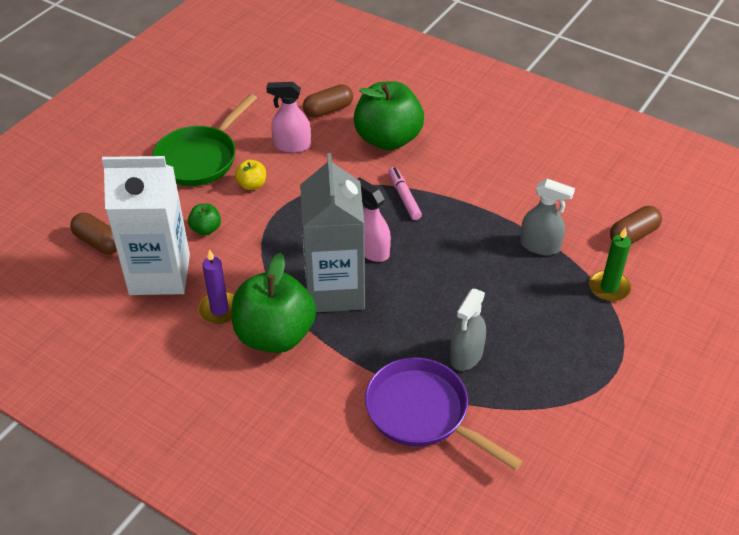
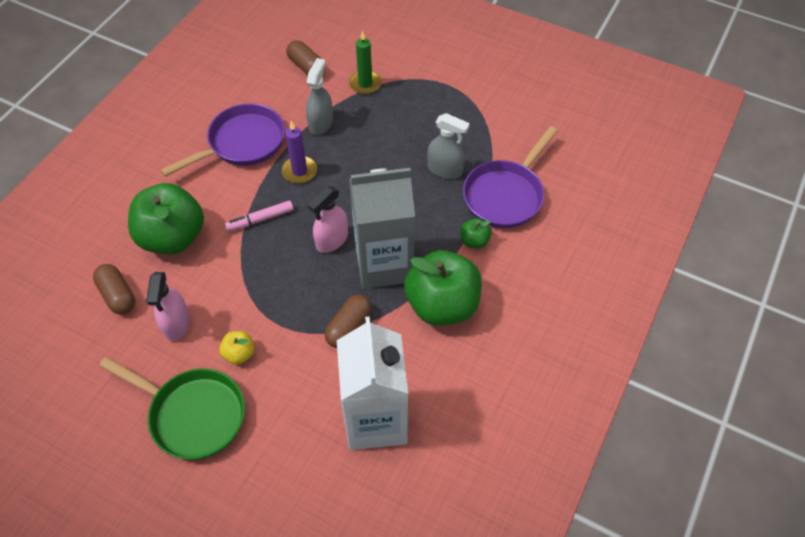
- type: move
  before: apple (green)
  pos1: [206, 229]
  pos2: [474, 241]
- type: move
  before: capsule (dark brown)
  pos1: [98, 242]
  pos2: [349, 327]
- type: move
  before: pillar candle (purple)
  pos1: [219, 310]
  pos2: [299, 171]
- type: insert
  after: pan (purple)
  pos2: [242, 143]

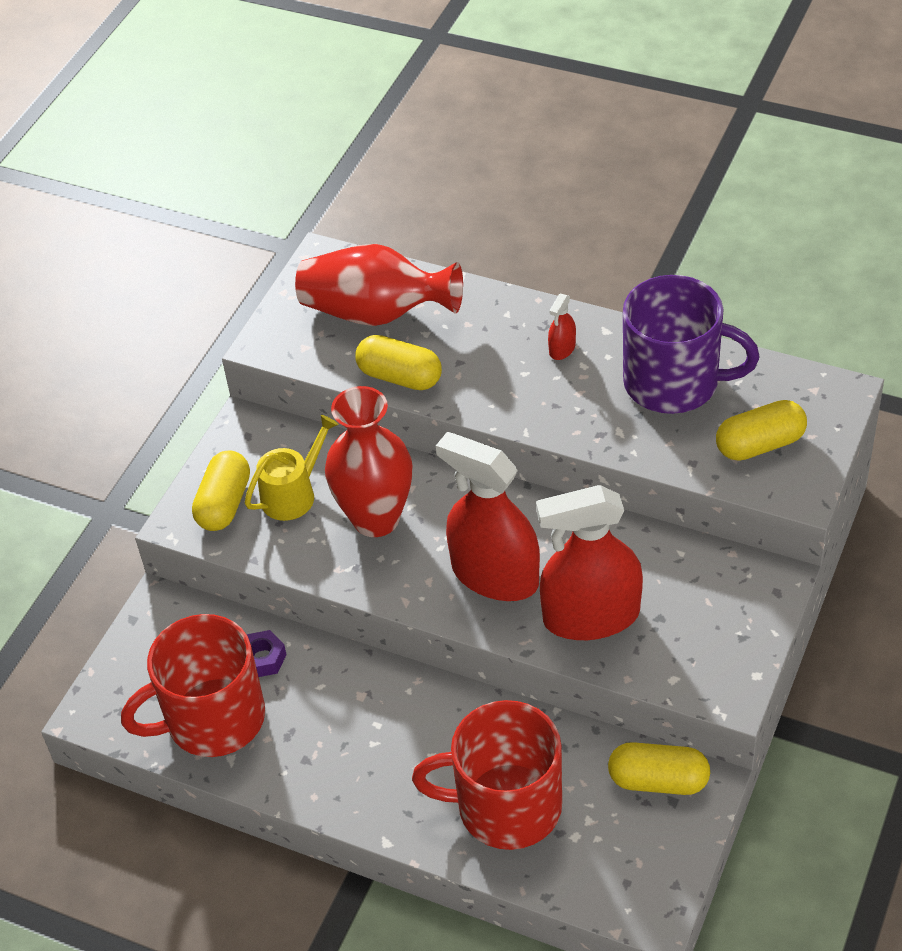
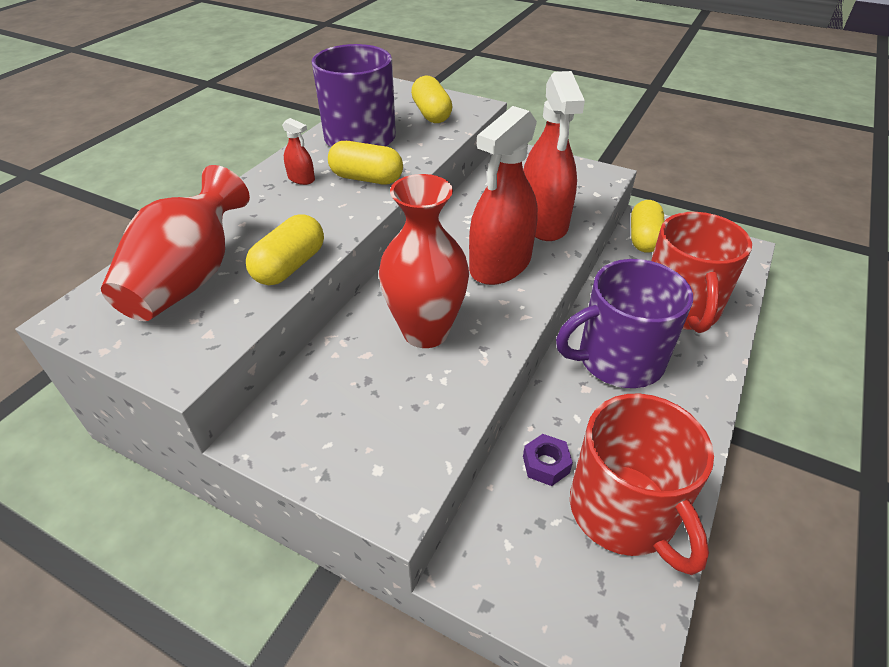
- type: delete
  before: sprinkling can (yellow)
  pos1: [293, 494]
- type: move
  before: capsule (yellow)
  pos1: [224, 504]
  pos2: [366, 178]
- type: insert
  after: mug (purple)
  pos2: [618, 359]

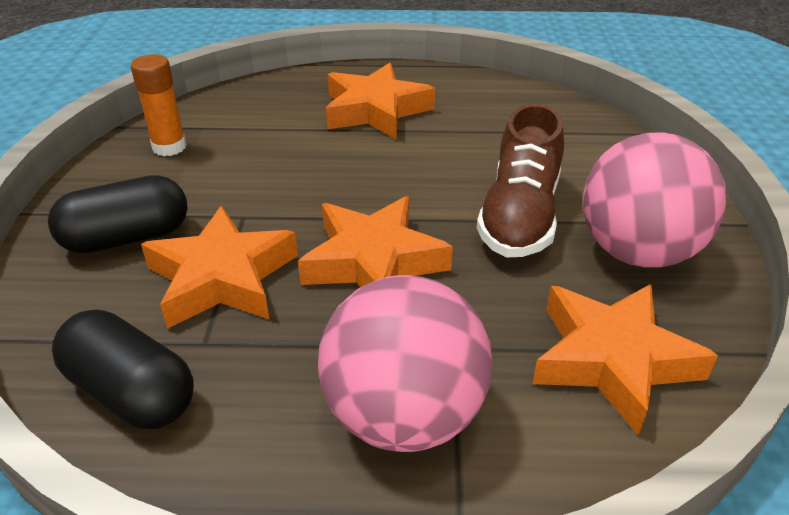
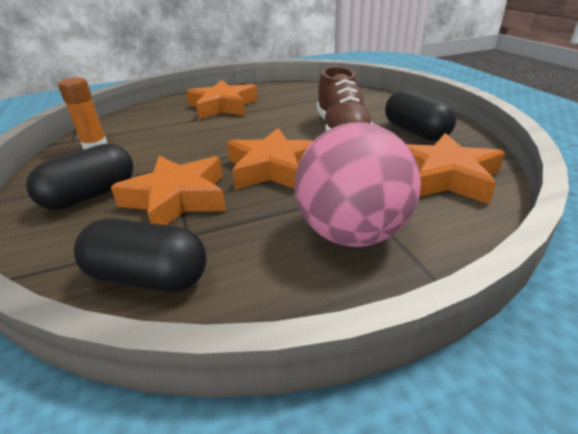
- type: replace
  before: sphere (rosy)
  after: capsule (jet-black)
  pos1: [637, 252]
  pos2: [415, 132]

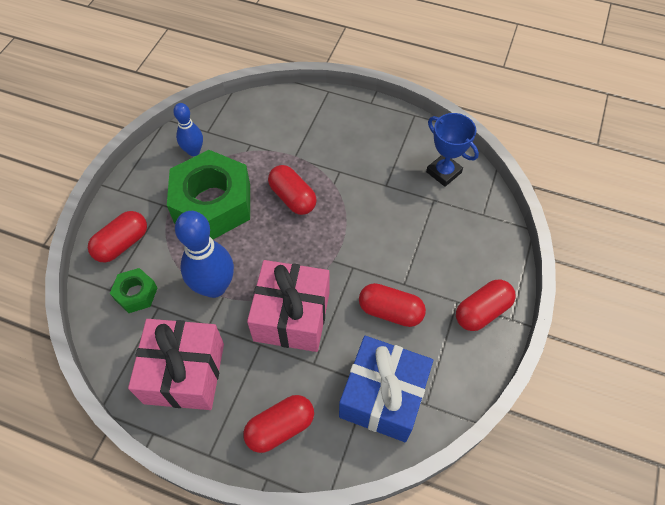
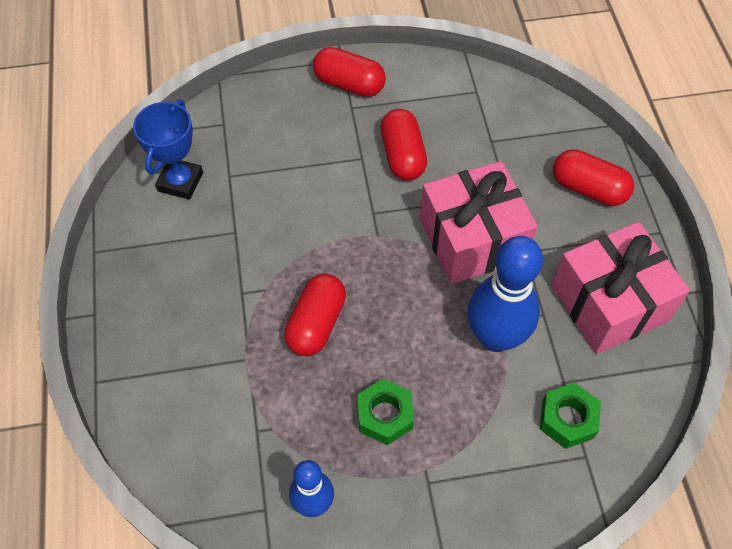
- type: resize
  before: nut (green)
  pos1: [213, 203]
  pos2: [385, 415]
  scale: 0.46
- type: delete
  before: capsule (scarlet)
  pos1: [122, 244]
- type: delete
  before: wrapped gift (royal blue)
  pos1: [383, 396]

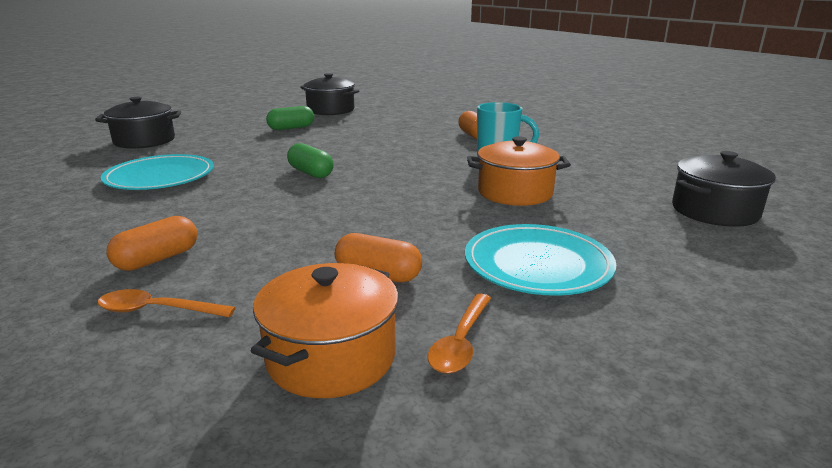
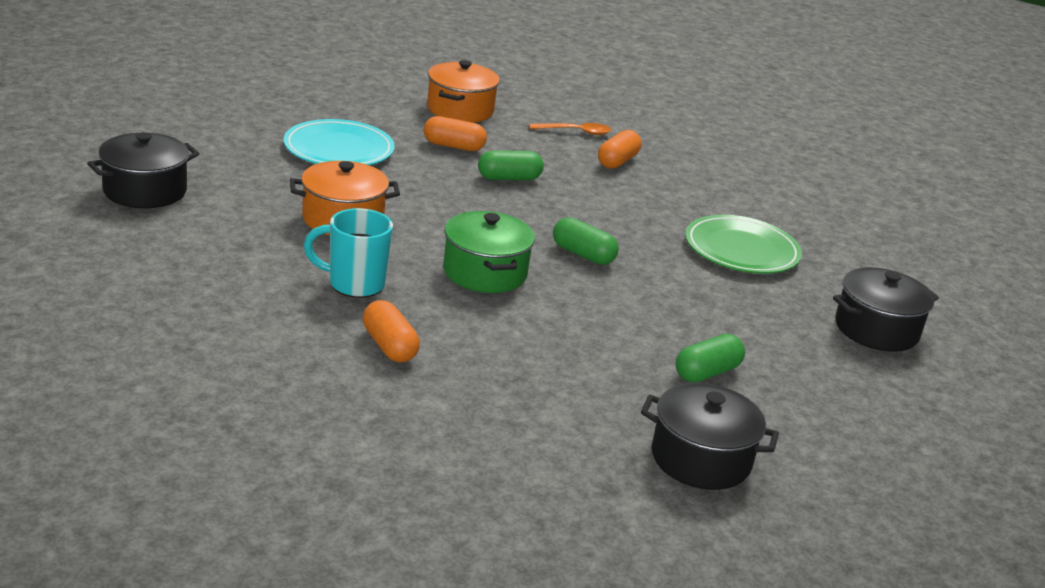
- type: recolor
  before: flat dish (aqua)
  after: flat dish (green)
  pos1: [160, 177]
  pos2: [741, 250]
- type: delete
  before: teaspoon (orange-coloured)
  pos1: [461, 342]
- type: insert
  after: capsule (green)
  pos2: [509, 178]
- type: insert
  after: stockpot (green)
  pos2: [485, 272]

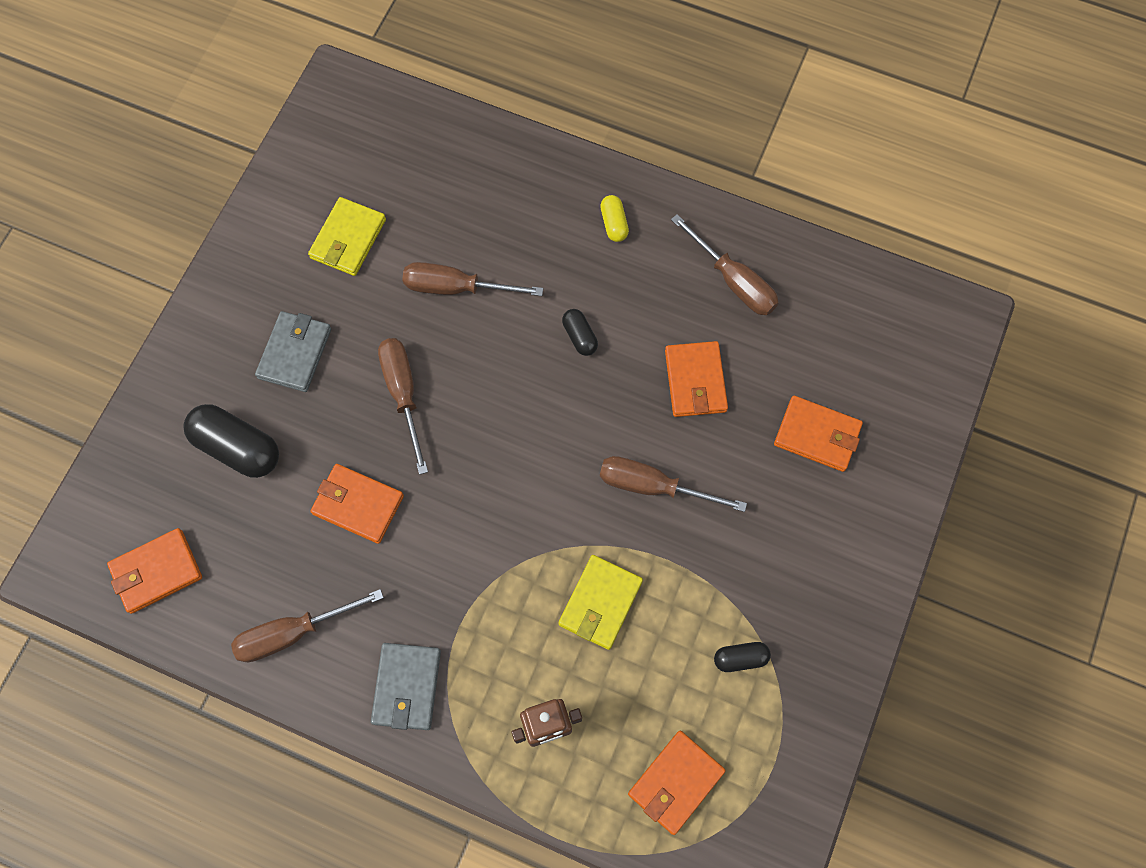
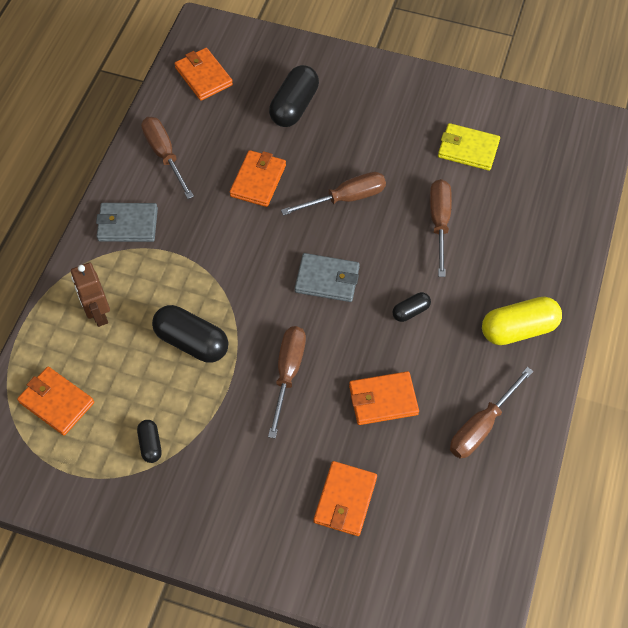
- type: resize
  before: capsule (yellow)
  pos1: [614, 224]
  pos2: [518, 329]
  scale: 1.92
- type: move
  before: wallet (gray)
  pos1: [295, 353]
  pos2: [327, 279]
- type: replace
  before: wallet (yellow)
  after: capsule (jet-black)
  pos1: [600, 603]
  pos2: [192, 342]

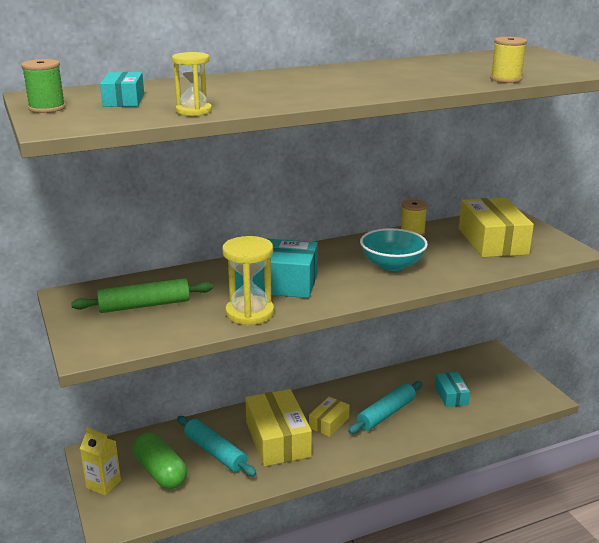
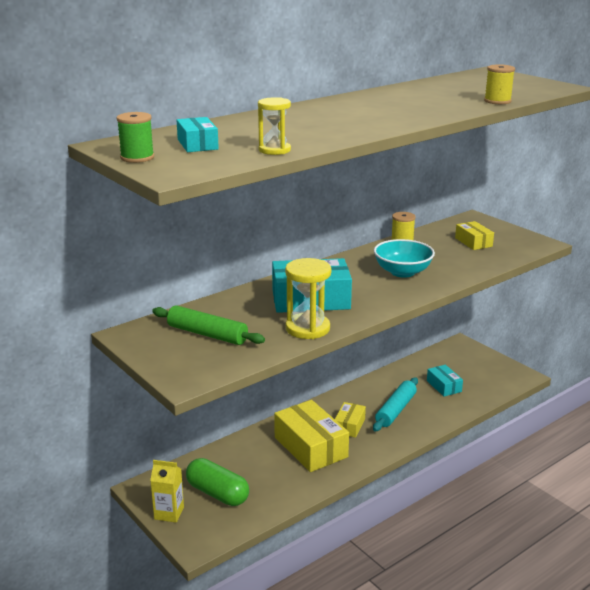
- type: resize
  before: parcel (yellow)
  pos1: [492, 241]
  pos2: [473, 242]
  scale: 0.53
- type: rotate
  before: rolling pin (green)
  pos1: [144, 305]
  pos2: [207, 334]
  turn: 60
- type: delete
  before: rolling pin (aqua)
  pos1: [215, 452]

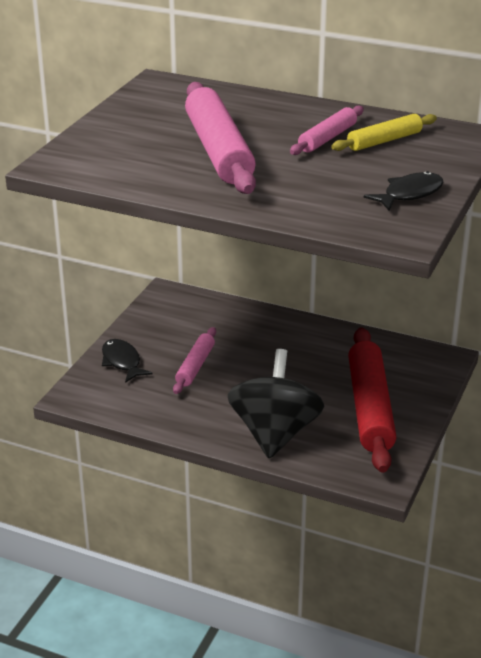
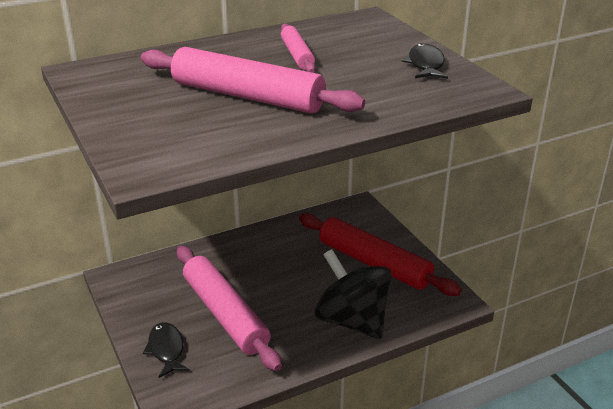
- type: delete
  before: rolling pin (yellow)
  pos1: [384, 141]
- type: resize
  before: rolling pin (rosy)
  pos1: [195, 366]
  pos2: [225, 314]
  scale: 1.88
- type: rotate
  before: fish figure (jet-black)
  pos1: [122, 362]
  pos2: [166, 350]
  turn: 60

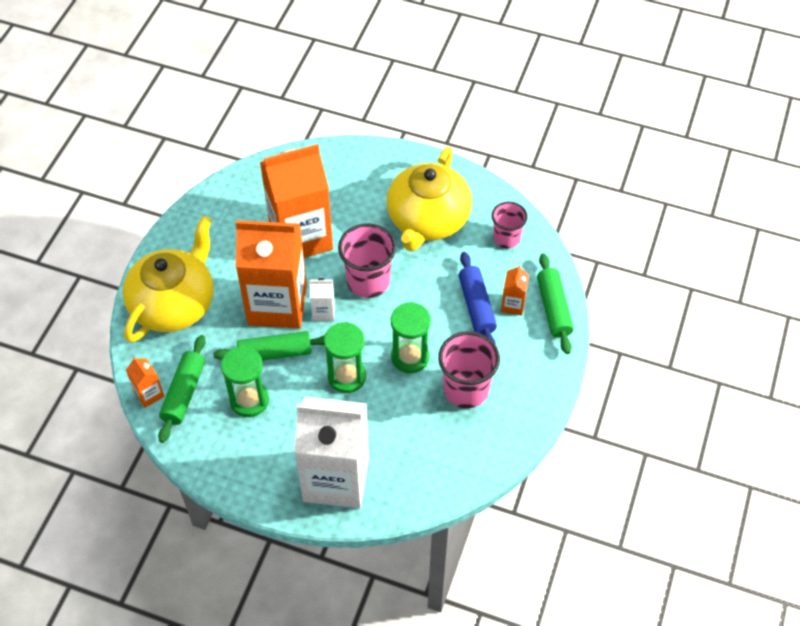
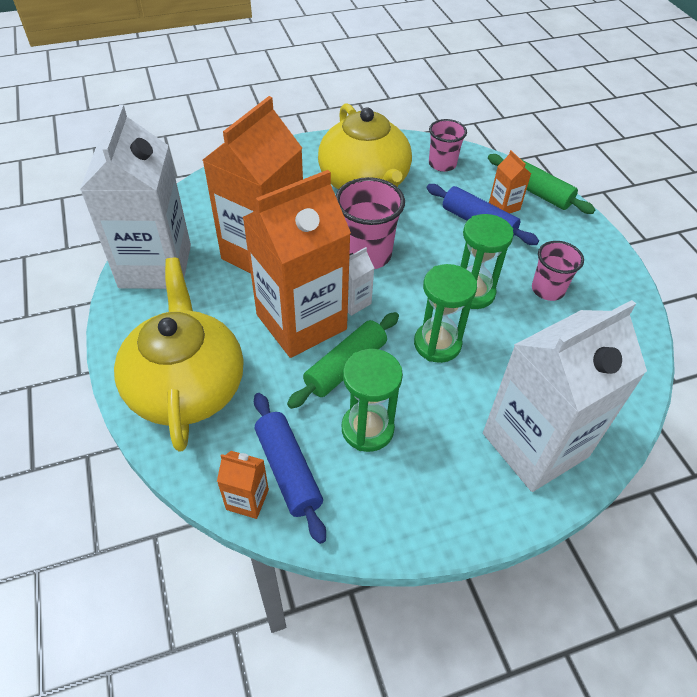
- type: resize
  before: beaker (rosy)
  pos1: [466, 389]
  pos2: [547, 290]
  scale: 0.64
- type: recolor
  before: rolling pin (green)
  after: rolling pin (royal blue)
  pos1: [184, 393]
  pos2: [288, 470]
- type: insert
  after: milk carton (white)
  pos2: [155, 266]

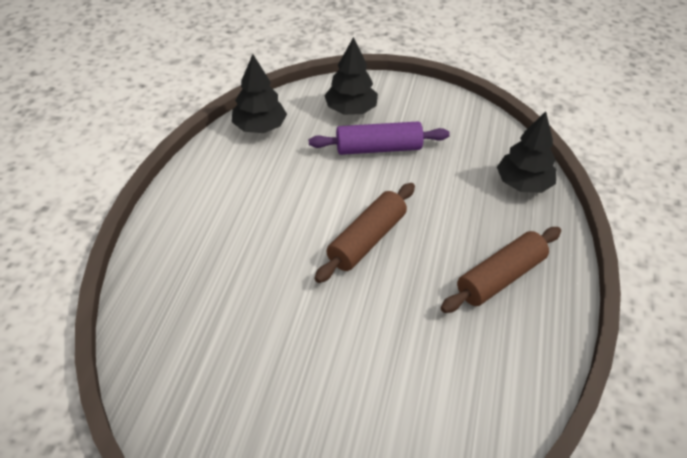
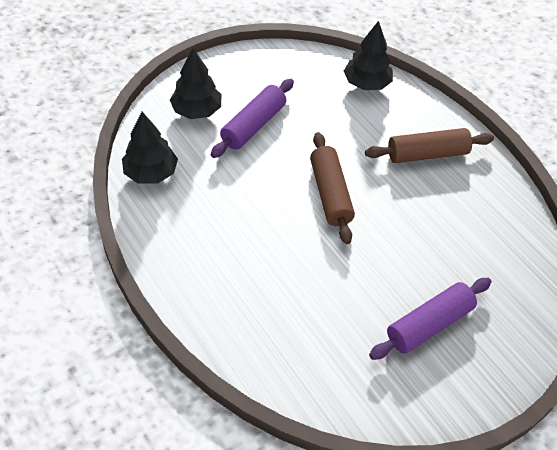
- type: rotate
  before: rolling pin (dark brown)
  pos1: [500, 277]
  pos2: [427, 154]
  turn: 75
- type: insert
  after: rolling pin (purple)
  pos2: [429, 324]

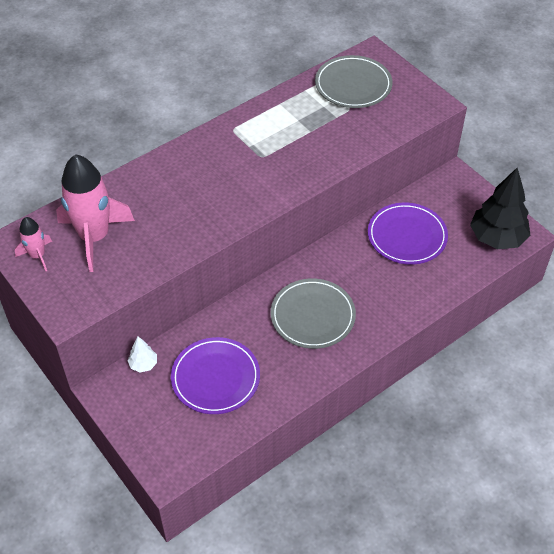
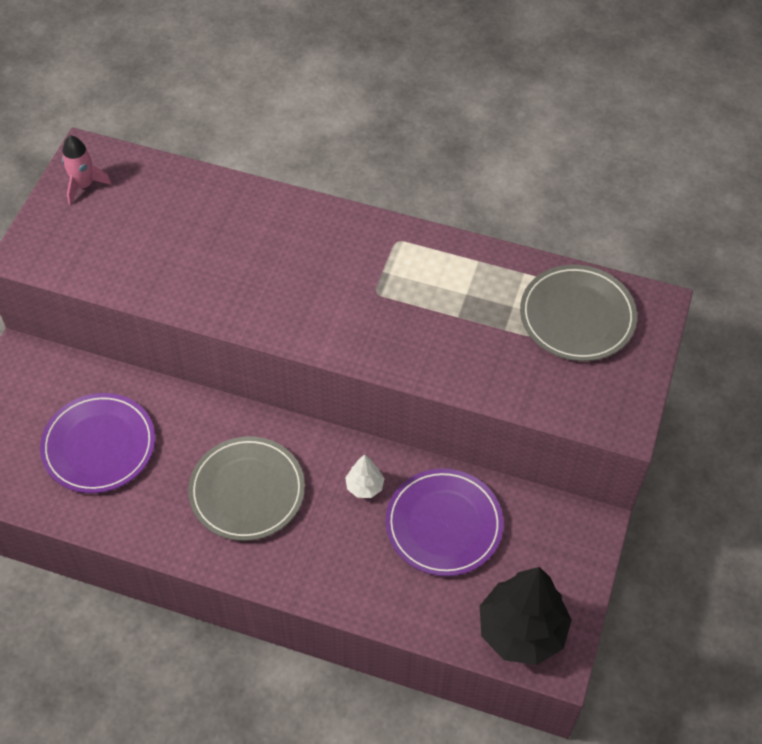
- type: delete
  before: toy rocket (rosy)
  pos1: [94, 237]
- type: move
  before: tree (white)
  pos1: [143, 364]
  pos2: [364, 486]

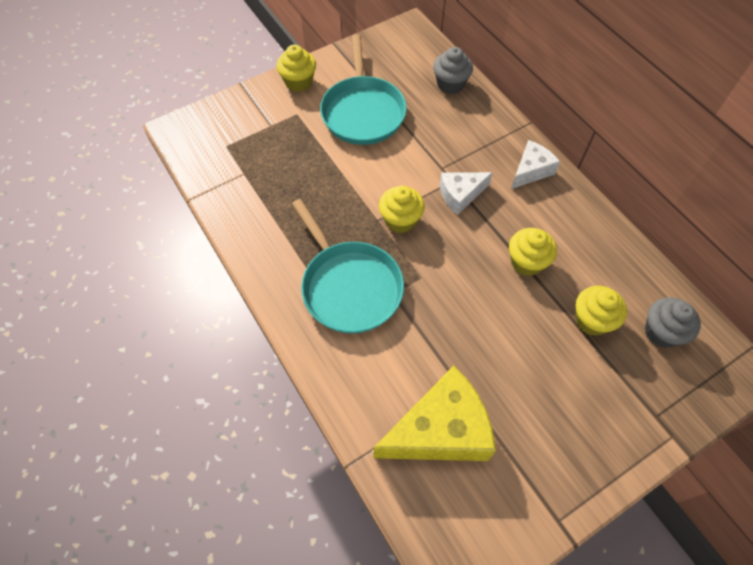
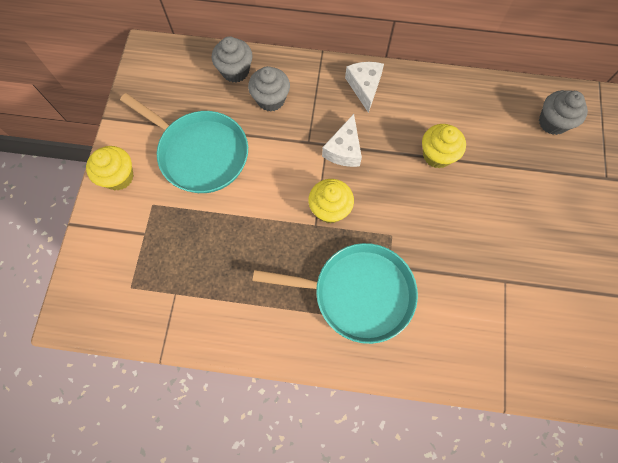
- type: delete
  before: muffin (yellow)
  pos1: [592, 320]
- type: delete
  before: cheese wedge (yellow)
  pos1: [440, 430]
- type: insert
  after: muffin (gray)
  pos2: [271, 99]

